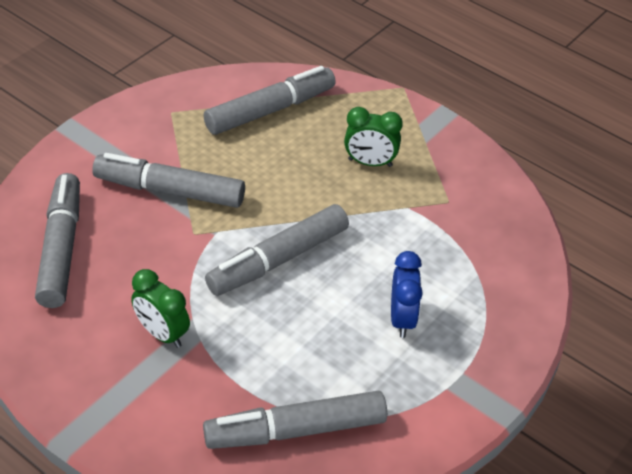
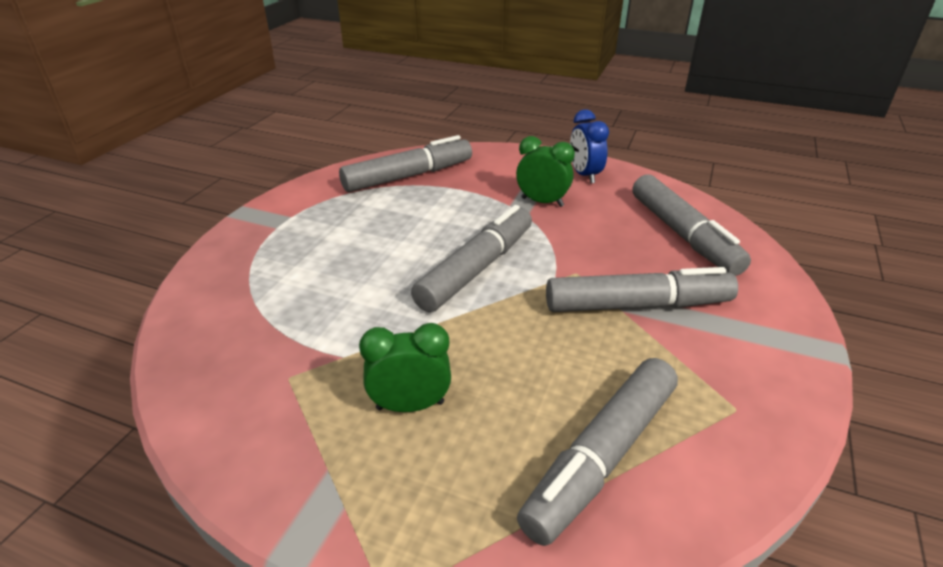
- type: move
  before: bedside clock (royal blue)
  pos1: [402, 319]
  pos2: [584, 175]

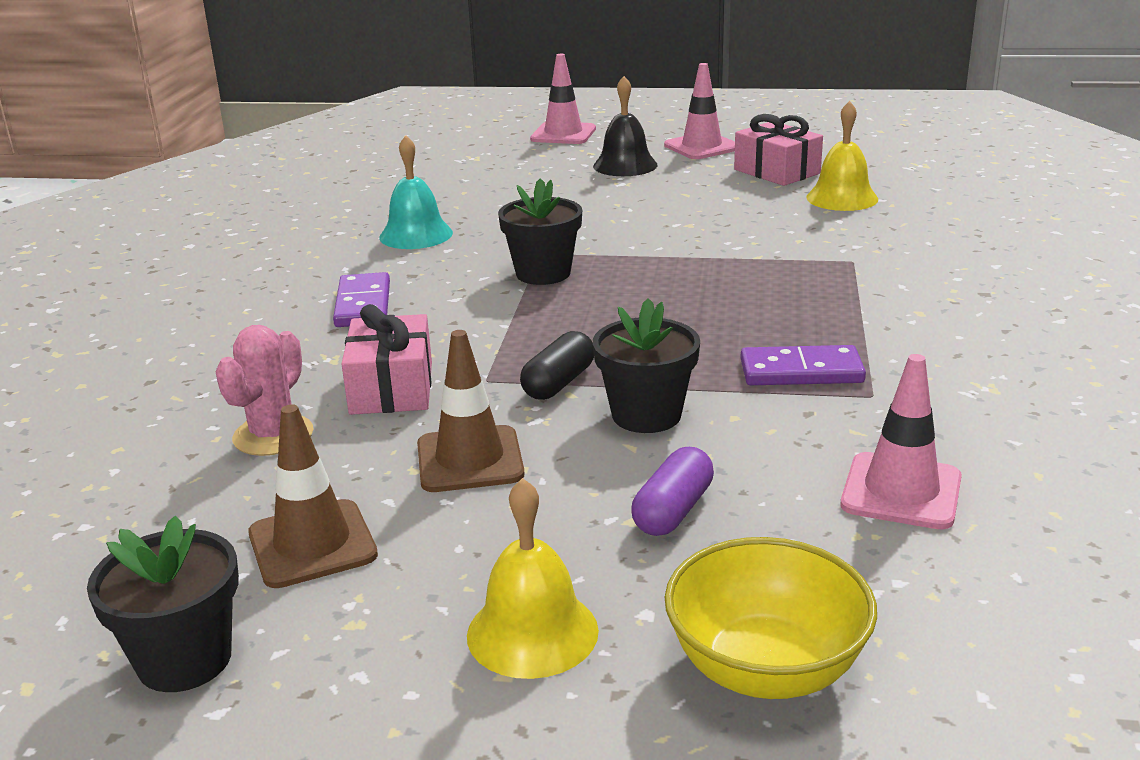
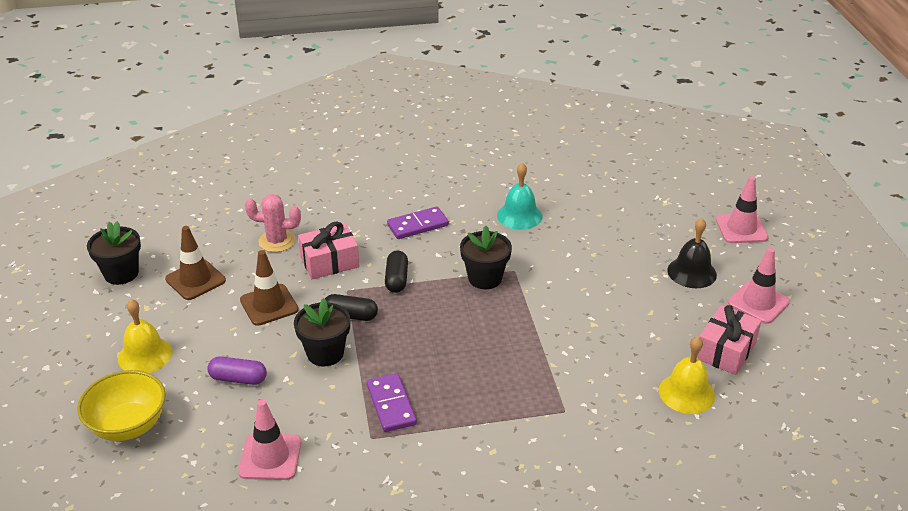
- type: insert
  after: capsule (jet-black)
  pos2: [396, 279]

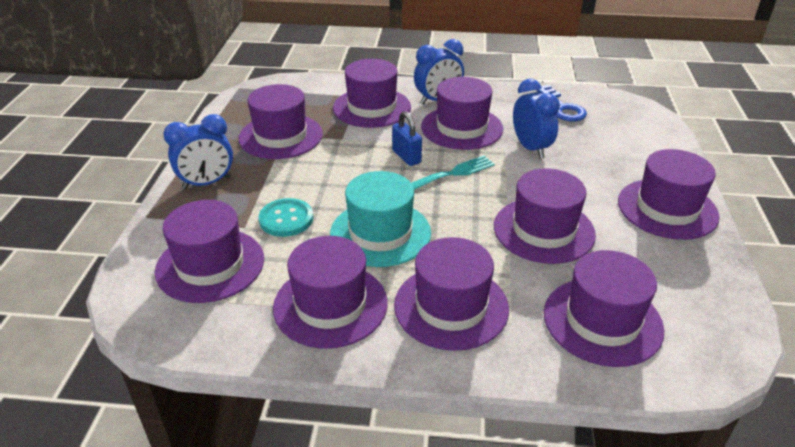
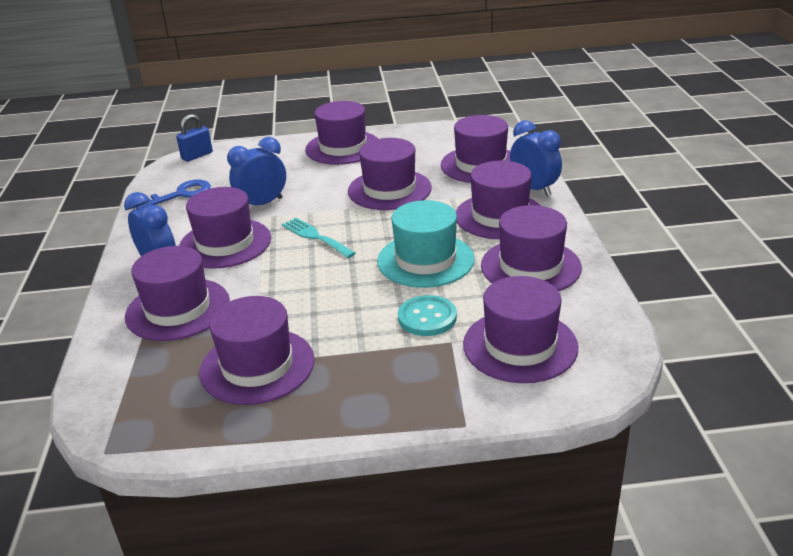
- type: move
  before: padlock (royal blue)
  pos1: [406, 157]
  pos2: [197, 156]
- type: move
  before: bedside clock (royal blue)
  pos1: [207, 183]
  pos2: [534, 189]

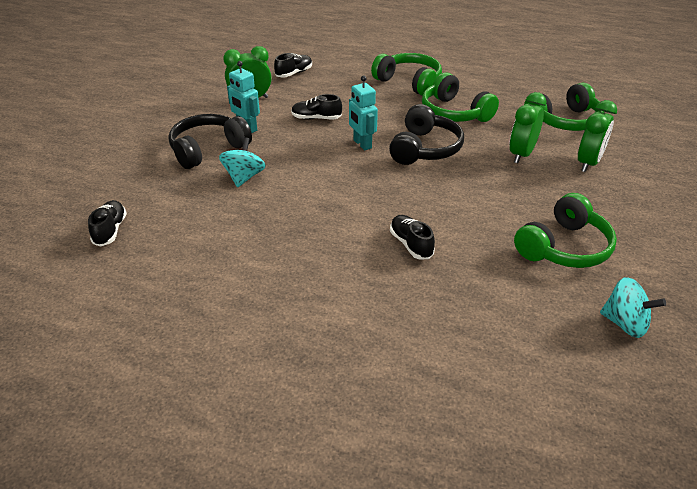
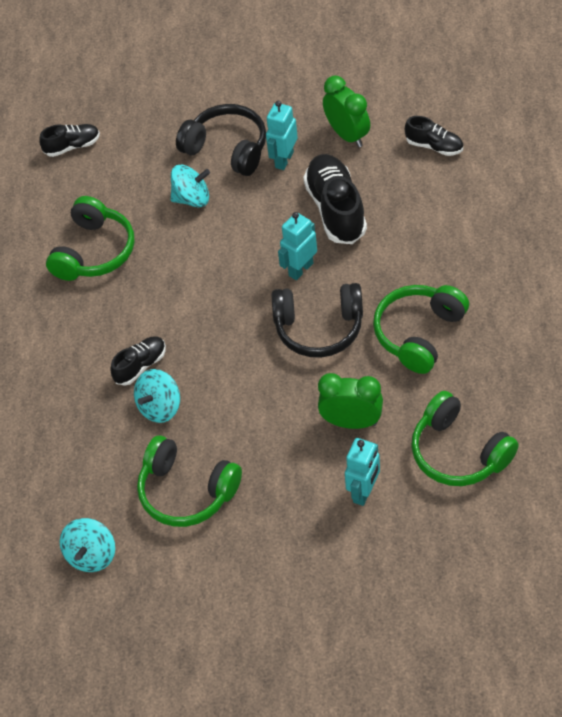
- type: move
  before: over-ear headphones (green)
  pos1: [409, 82]
  pos2: [94, 251]
- type: resize
  before: shoe (jet-black)
  pos1: [316, 118]
  pos2: [336, 209]
  scale: 1.8
- type: replace
  before: bedside clock (green)
  after: robot (aqua)
  pos1: [588, 163]
  pos2: [364, 492]
- type: insert
  after: whirligig (aqua)
  pos2: [160, 407]

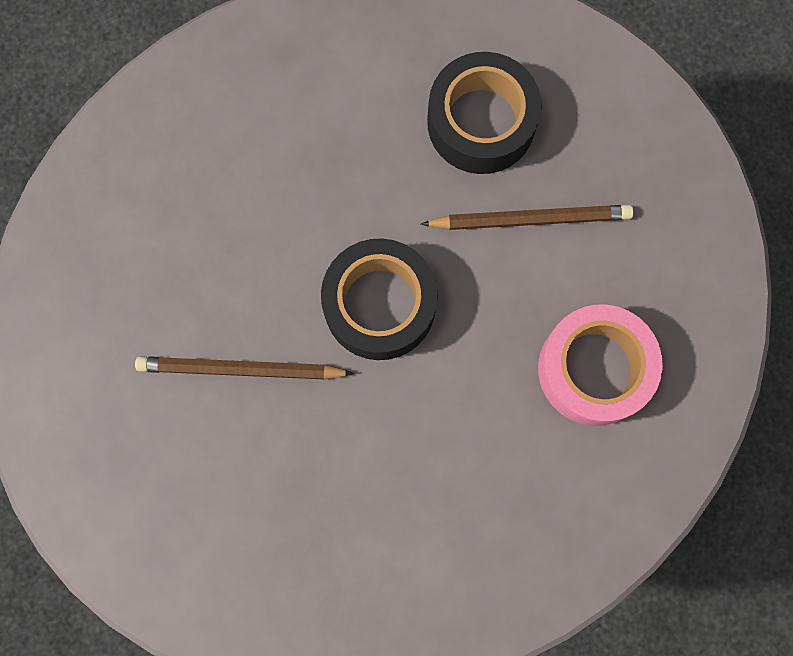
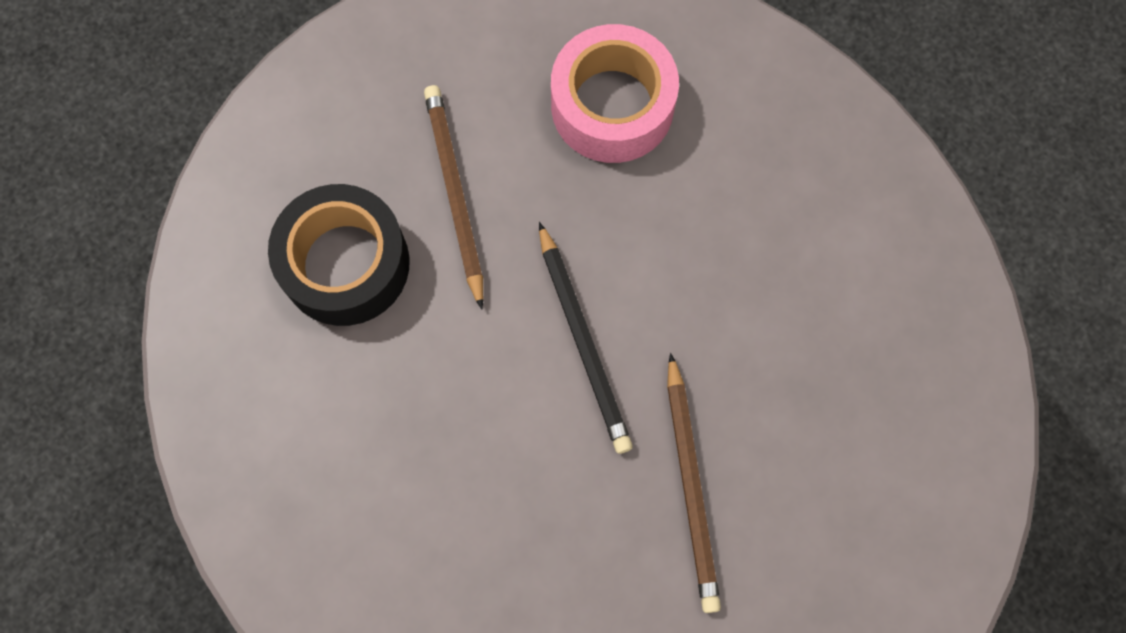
- type: replace
  before: roll of tape (jet-black)
  after: pencil (jet-black)
  pos1: [379, 305]
  pos2: [583, 340]

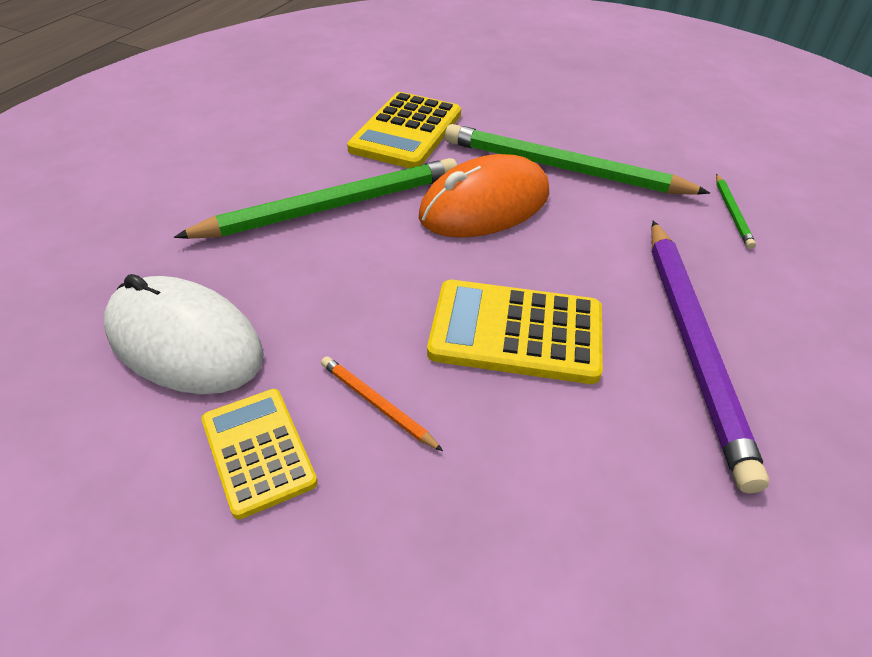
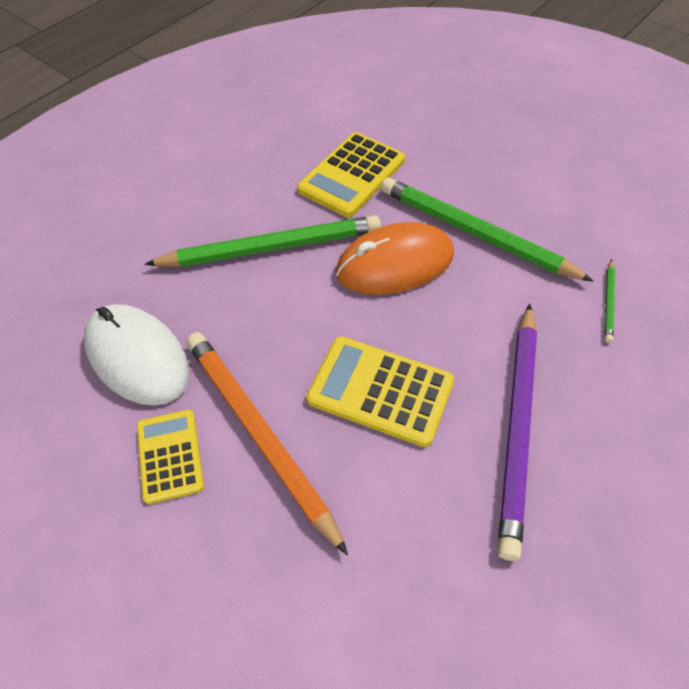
- type: resize
  before: pencil (orange-coloured)
  pos1: [377, 404]
  pos2: [259, 434]
  scale: 2.36

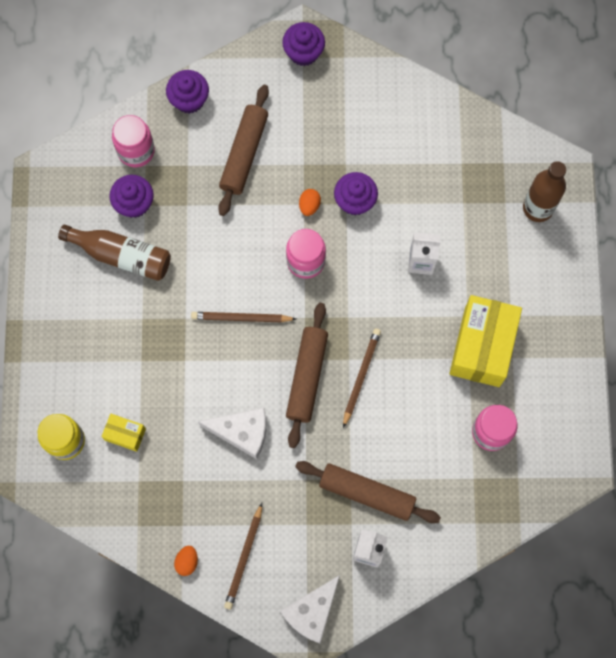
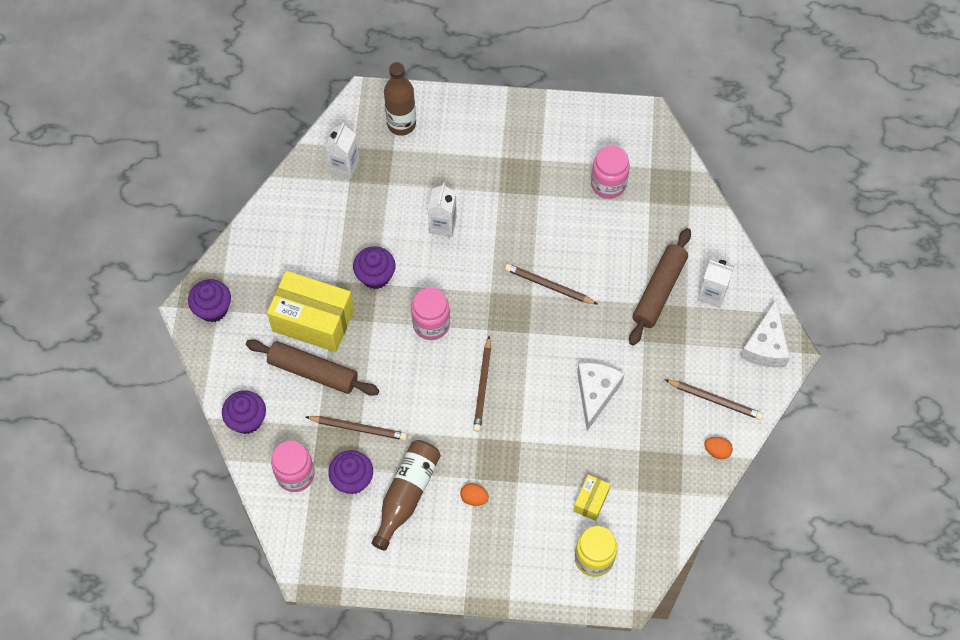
- type: move
  before: egg shape (orange-coloured)
  pos1: [309, 205]
  pos2: [474, 498]
- type: move
  before: parcel (yellow)
  pos1: [482, 347]
  pos2: [313, 320]
- type: delete
  before: rolling pin (dark brown)
  pos1: [307, 377]
- type: rotate
  before: cheese wedge (white)
  pos1: [312, 612]
  pos2: [765, 345]
  turn: 60
- type: insert
  after: milk carton (white)
  pos2: [344, 166]
- type: insert
  after: pencil (dark brown)
  pos2: [358, 428]

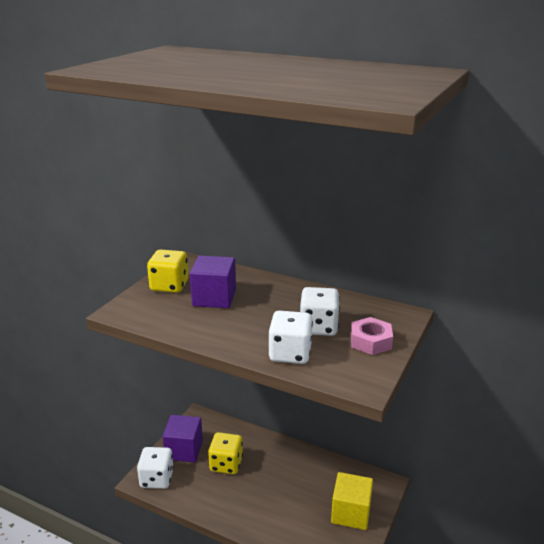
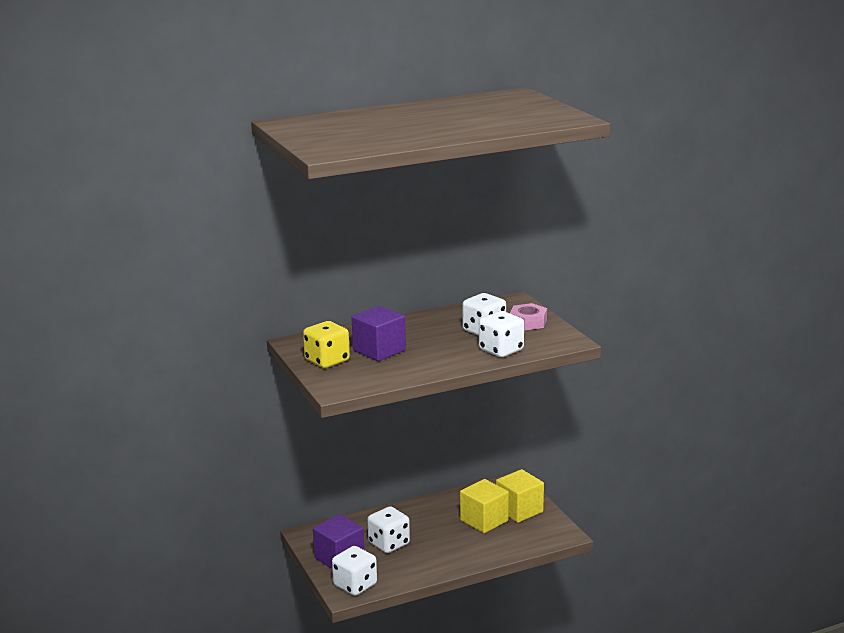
- type: recolor
  before: die (yellow)
  after: die (white)
  pos1: [226, 464]
  pos2: [389, 543]
- type: insert
  after: cube (yellow)
  pos2: [484, 520]

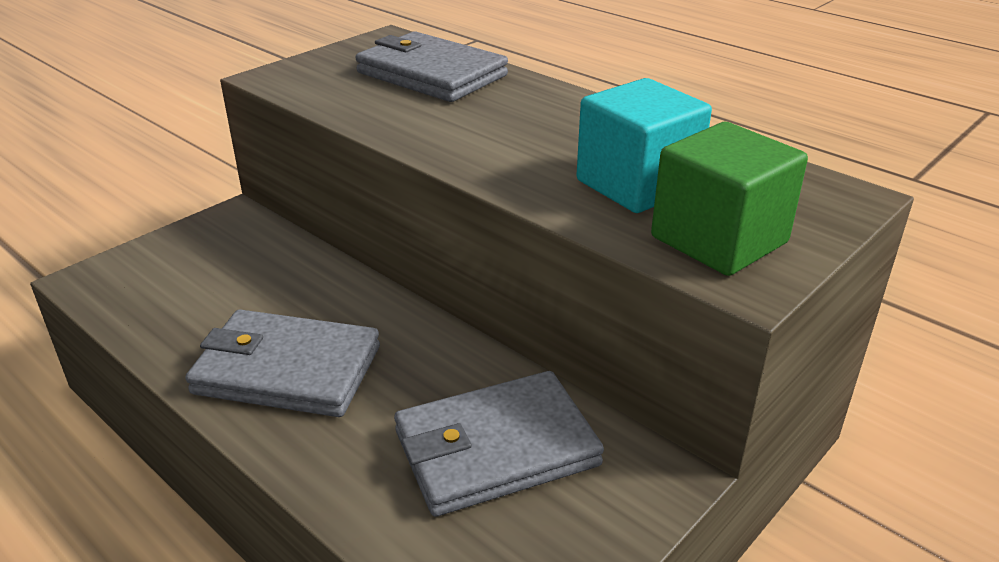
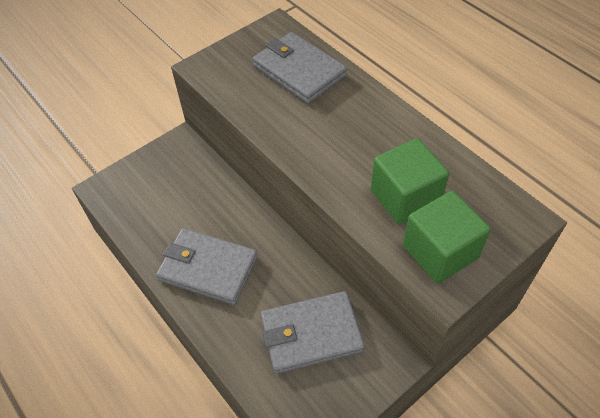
- type: recolor
  before: cube (aqua)
  after: cube (green)
  pos1: [637, 185]
  pos2: [405, 197]

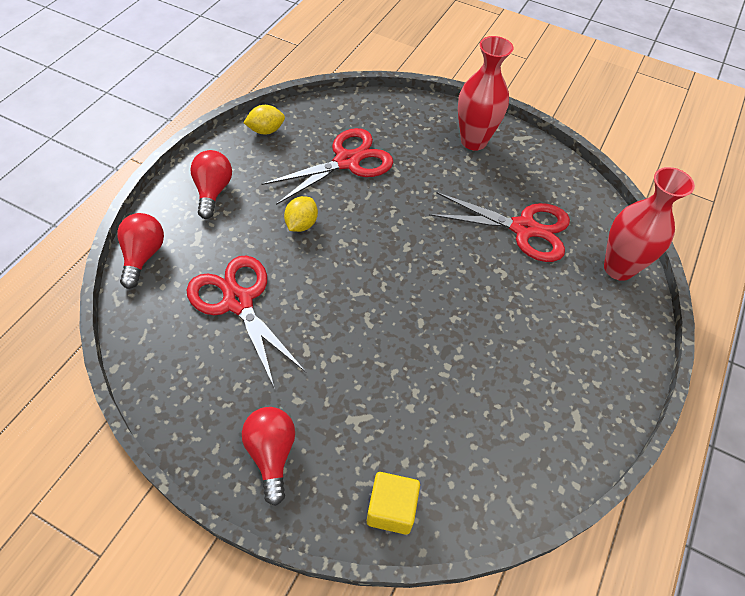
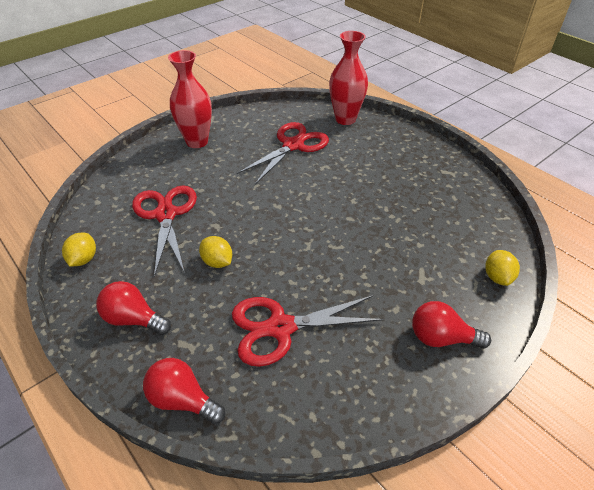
- type: replace
  before: cube (yellow)
  after: toy lemon (yellow)
  pos1: [391, 509]
  pos2: [497, 277]

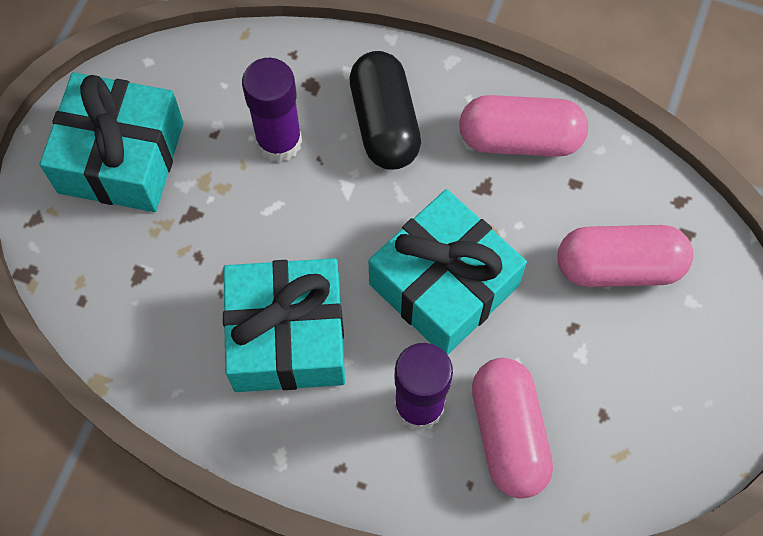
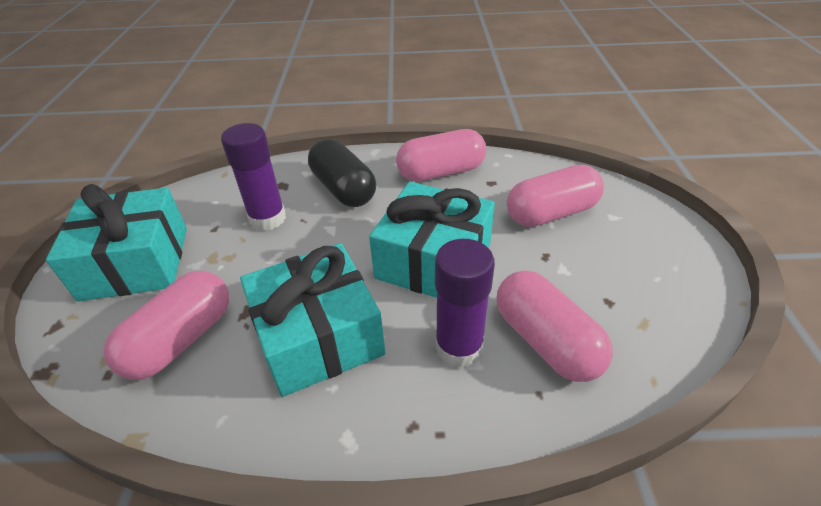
- type: insert
  after: capsule (rosy)
  pos2: [181, 340]

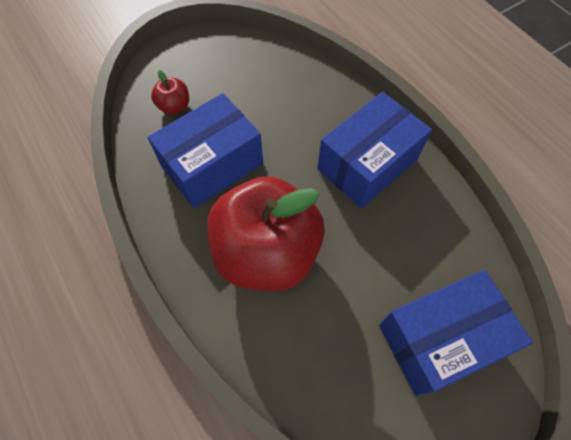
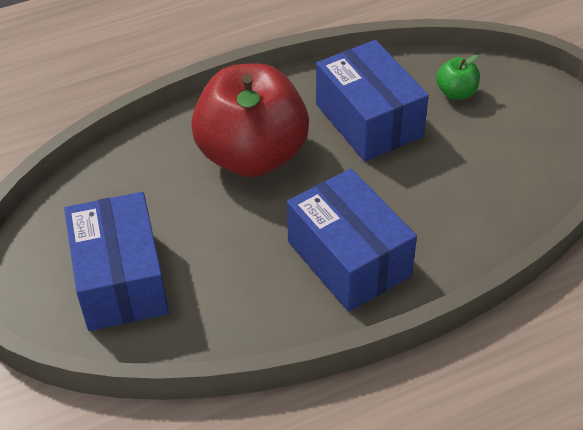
- type: recolor
  before: apple (scarlet)
  after: apple (green)
  pos1: [174, 106]
  pos2: [456, 93]

